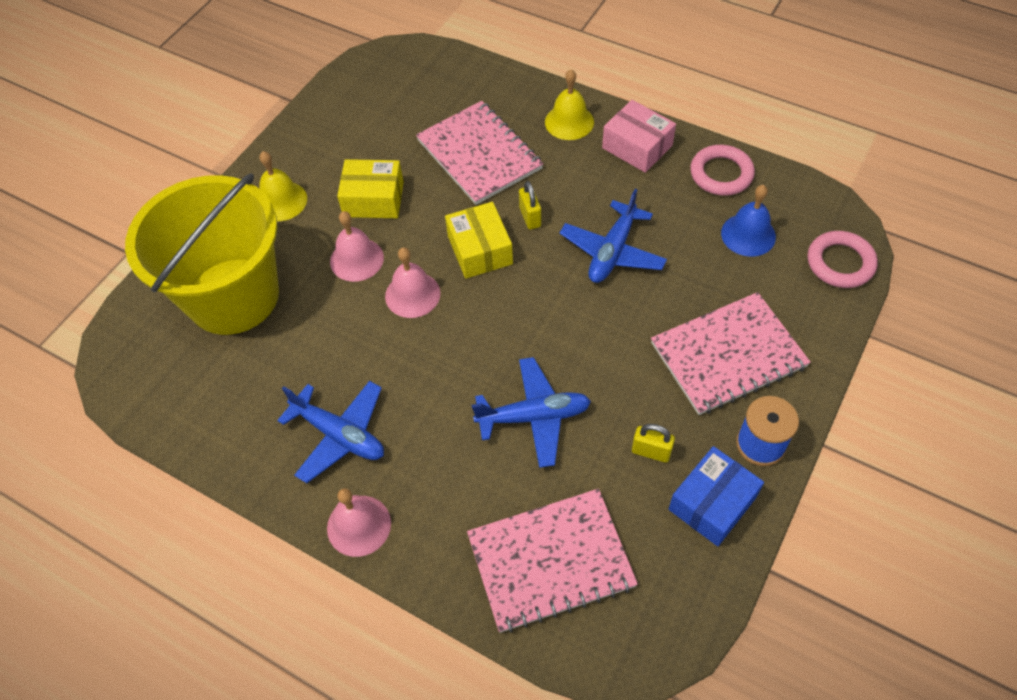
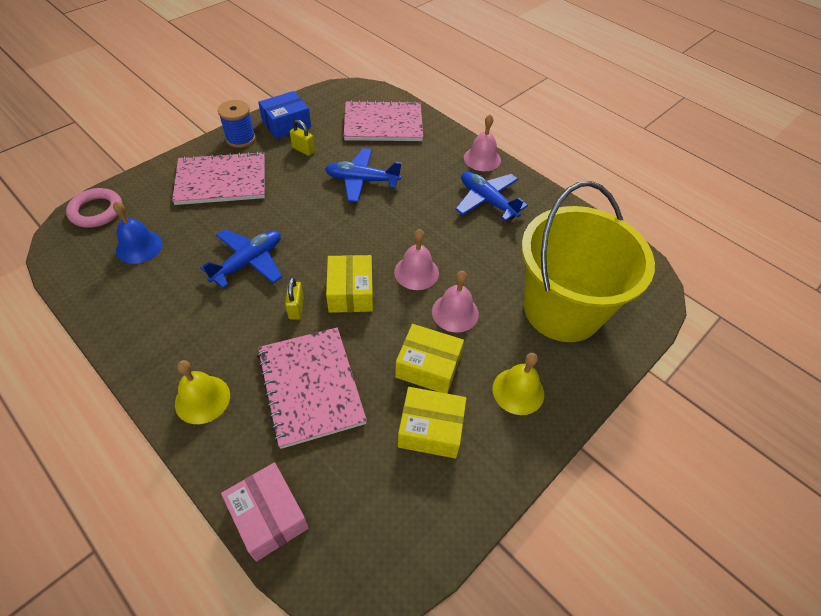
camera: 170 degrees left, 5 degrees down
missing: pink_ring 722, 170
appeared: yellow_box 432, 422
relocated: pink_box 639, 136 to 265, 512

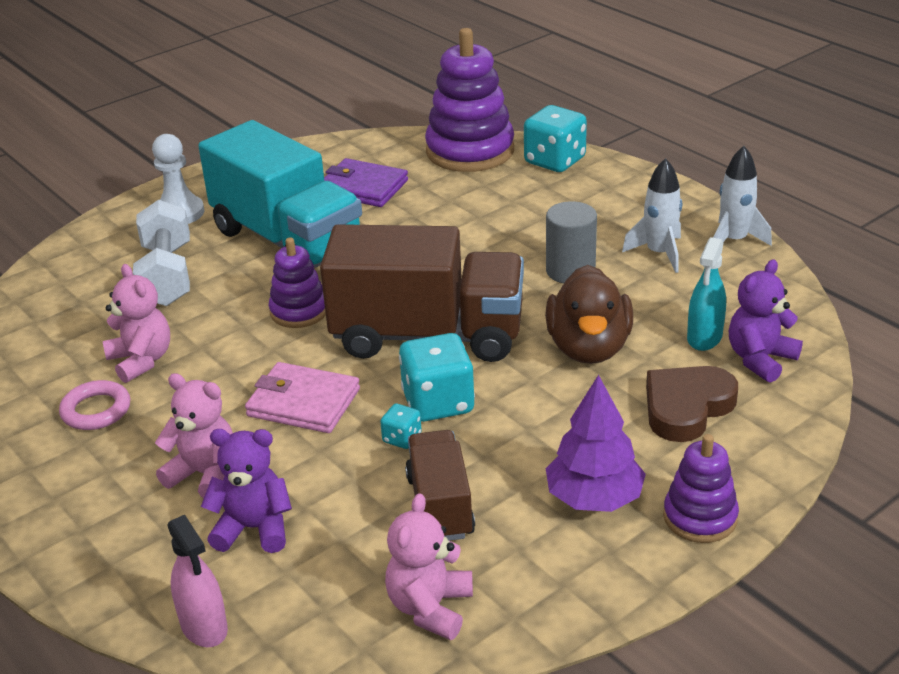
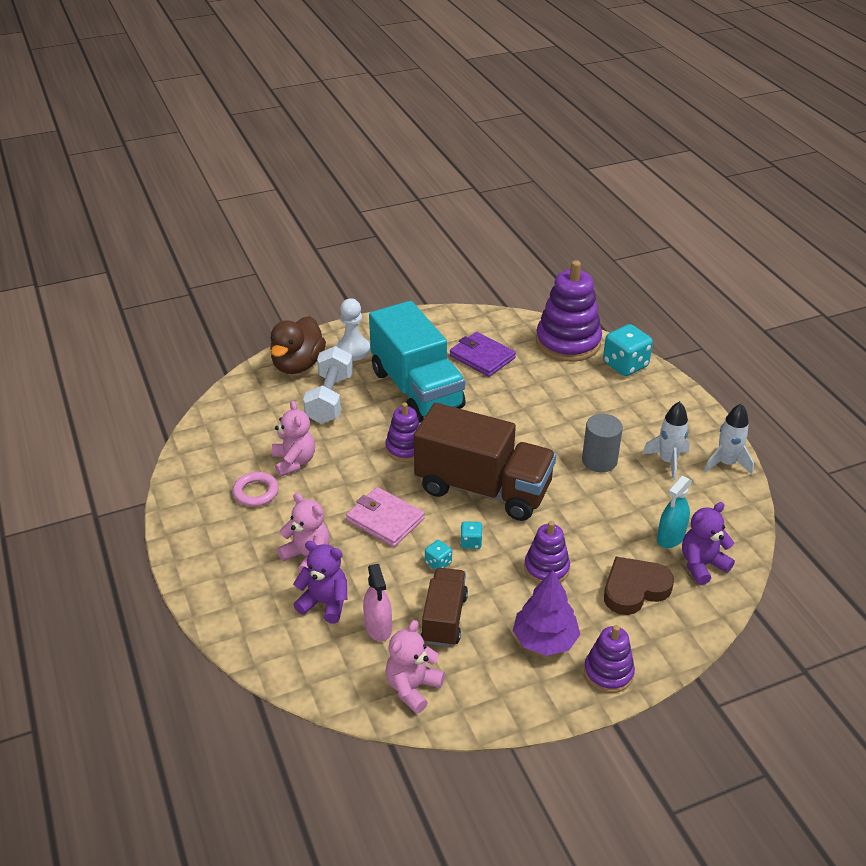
camera: 15 degrees right, 5 degrees up
appeared: purple_stacking_toy 547, 552
relocated: pink_spray_bottle 197, 580 to 377, 603; brown_duck 589, 314 to 298, 345
size: turquoise_dice 437, 377 = 471, 535 x0.48

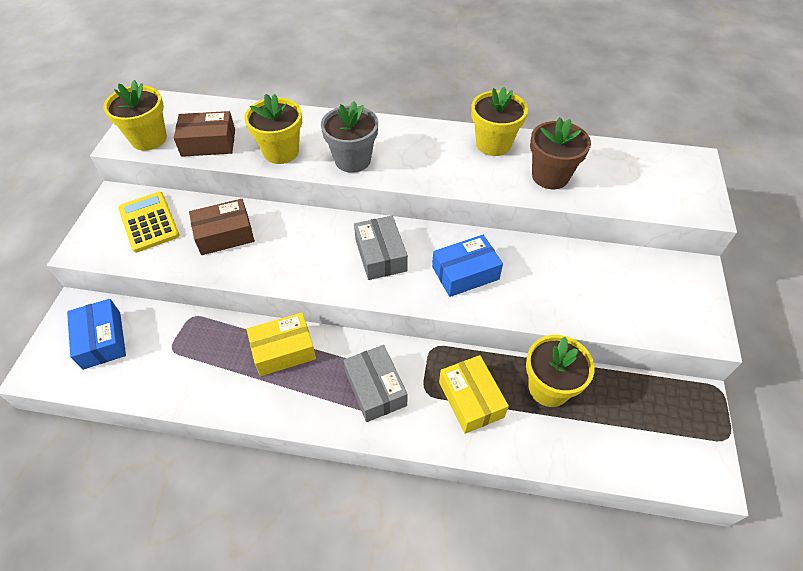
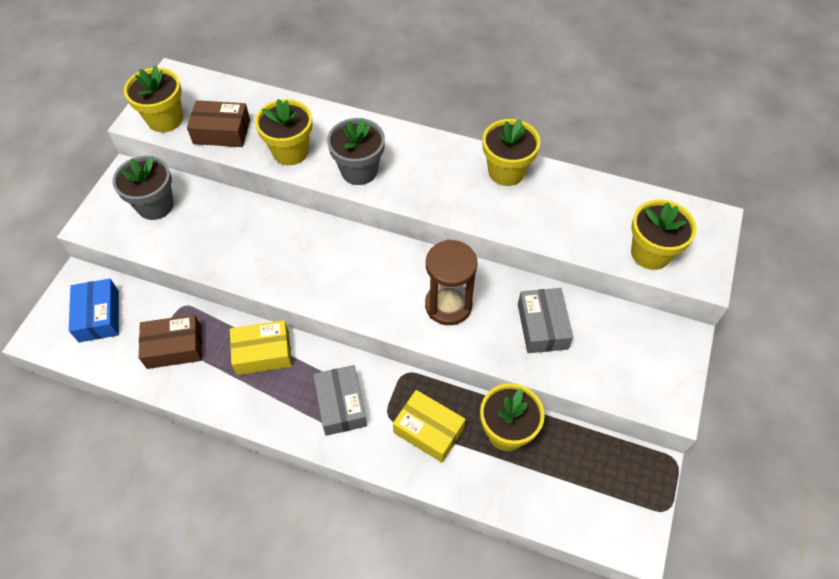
camera: 10 degrees right, 5 degrees up
missing: brown_flower_pot 560, 153
appeared: yellow_flower_pot 664, 234
relocated: brown_box 222, 227 to 170, 342; grey_box 381, 248 to 545, 320
exchanged: yellow_calculator 149, 222 to grey_flower_pot 143, 188; blue_box 467, 266 to brown_hourglass 451, 282
spun: yellow_box 474, 394 = 429, 426 45 degrees counterclockwise

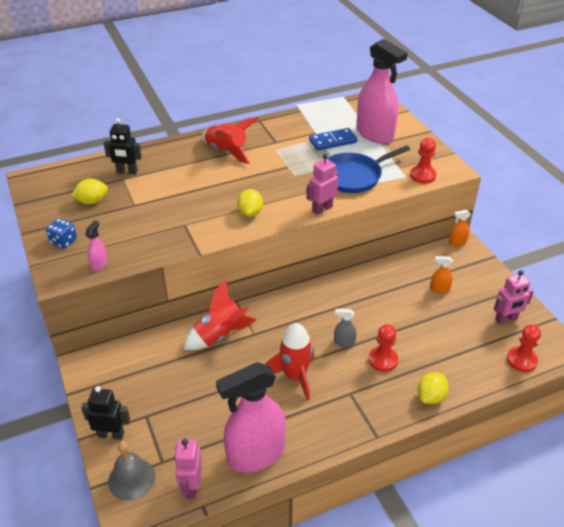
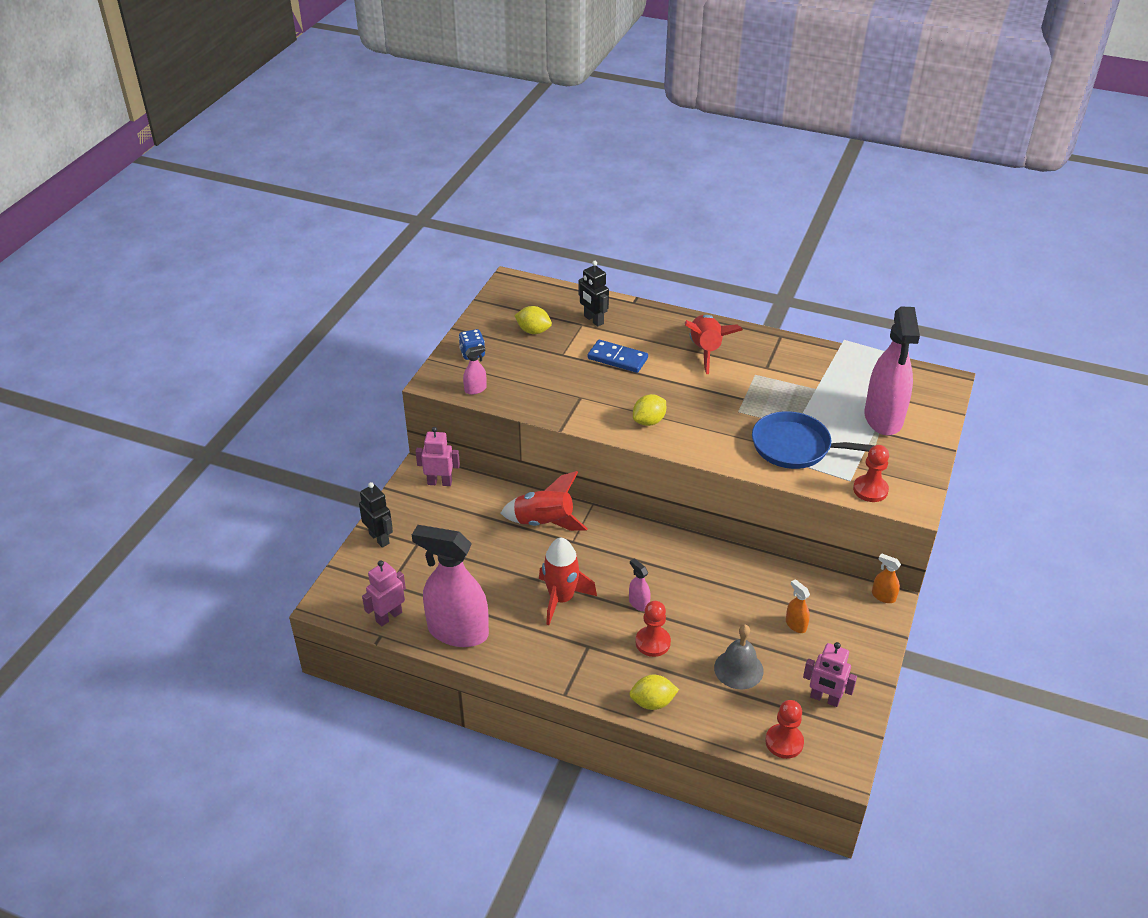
camera: 45 degrees right, 0 degrees up
relocated: grey_bell 131, 471 to 738, 656; pink_robot 322, 184 to 437, 456; blue_domino 333, 139 to 618, 356
colour: grey_spray_bottle 345, 328 to pink_spray_bottle 640, 585

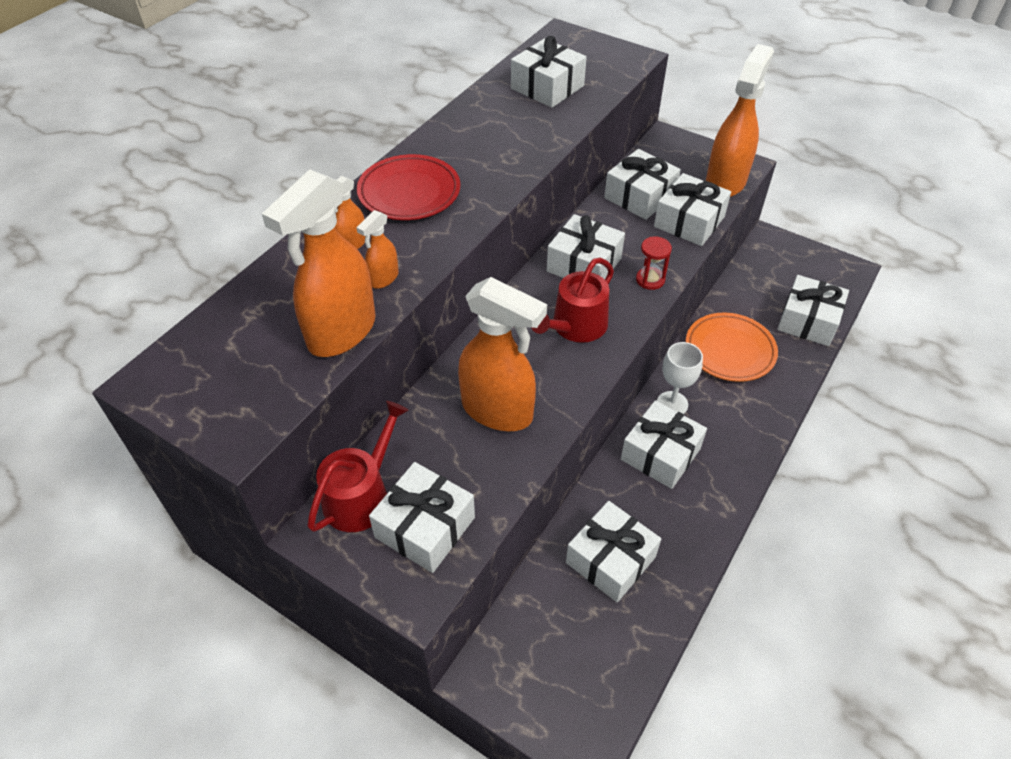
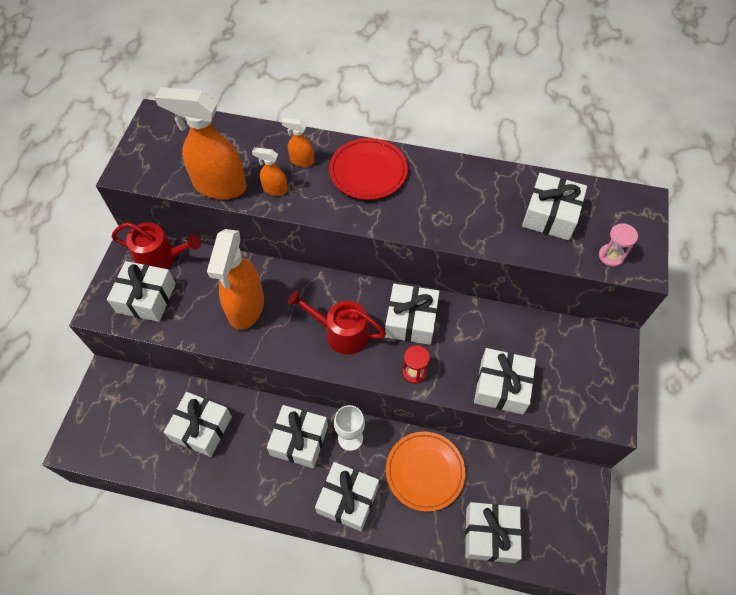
camera: 70 degrees right, 10 degrees up
missing: orange_spray_bottle 740, 120
appeared: pink_hourglass 618, 245
relocated: white_gift 642, 184 to 347, 496

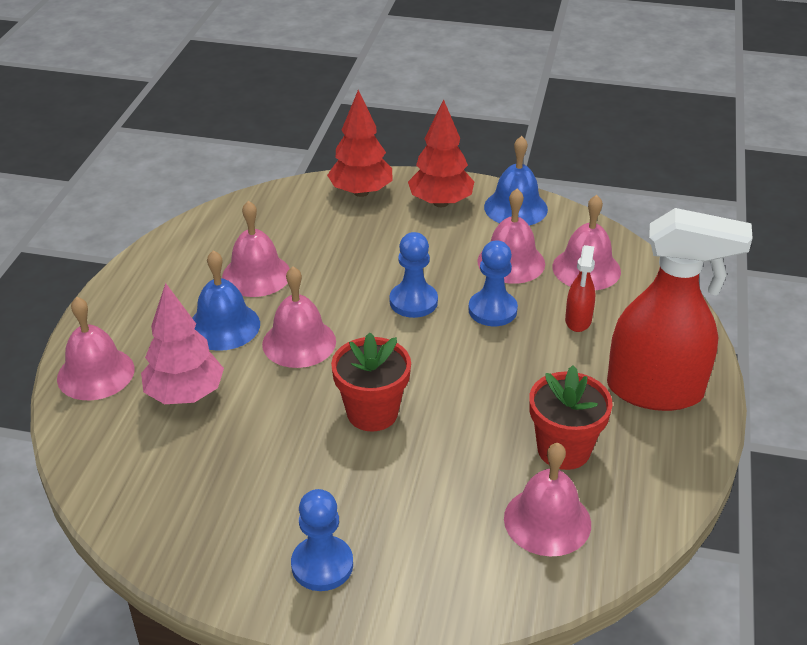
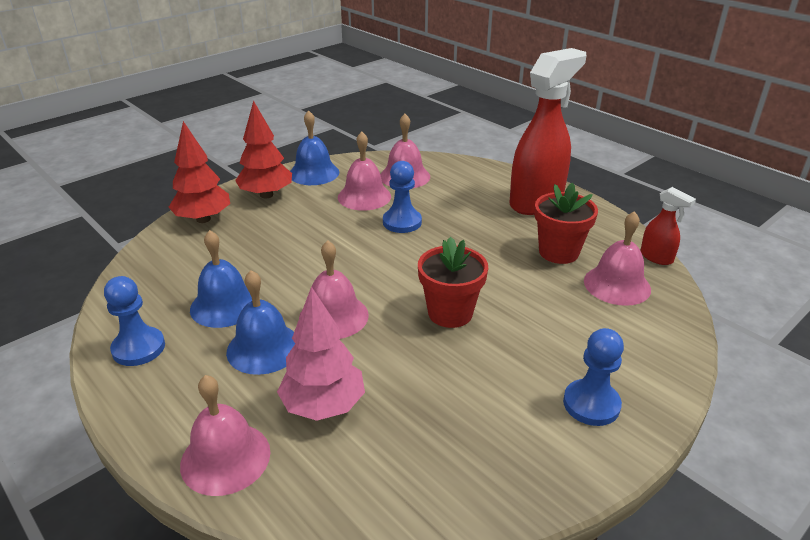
camera: 55 degrees left, 5 degrees down
relocated: blue_pawn 414, 275 to 134, 321; red_spray_bottle 580, 288 to 668, 226
colour: pink_bell 256, 249 to blue_bell 221, 279

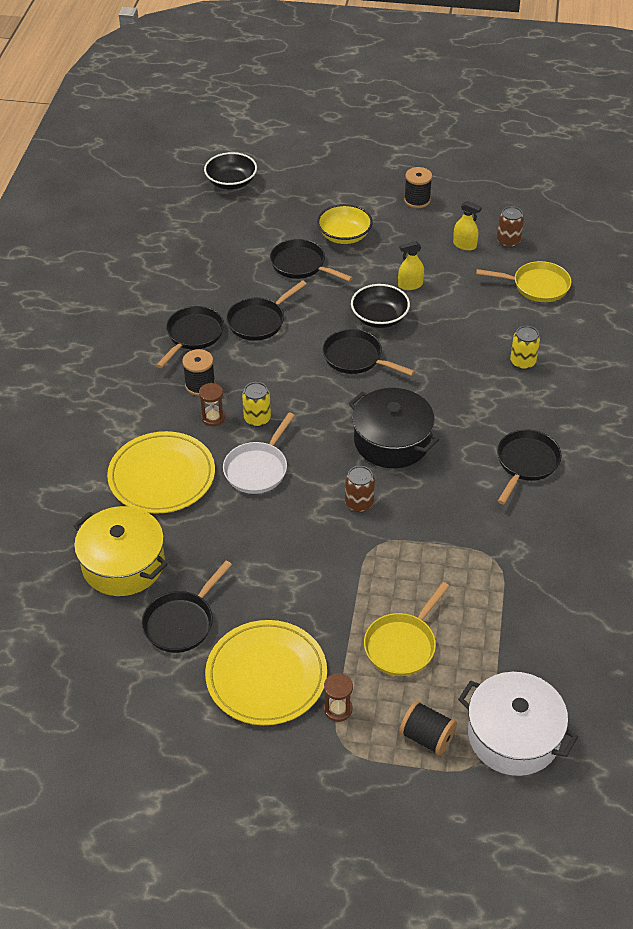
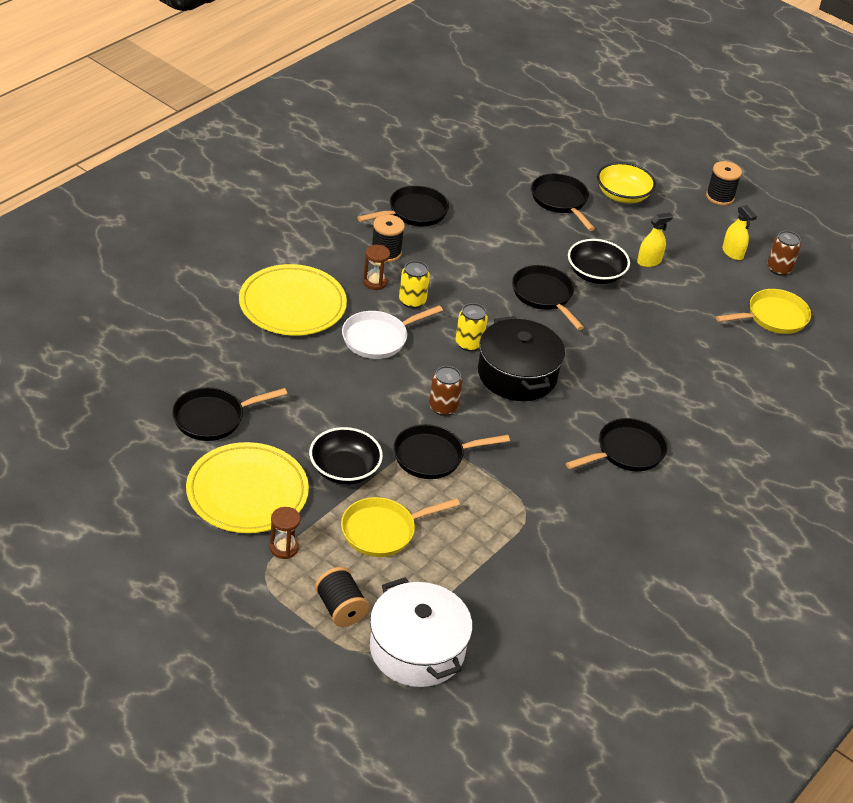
camera: 25 degrees right, 5 degrees down
missing: yellow_pot 120, 551
relocated: black_bowl 230, 171 to 346, 456; black_pan 266, 310 to 451, 451; yellow_can 525, 348 to 472, 327
spun: yellow_spray_bottle 411, 265 = 655, 240 135 degrees clockwise; yellow_pan 523, 281 = 763, 311 60 degrees counterclockwise

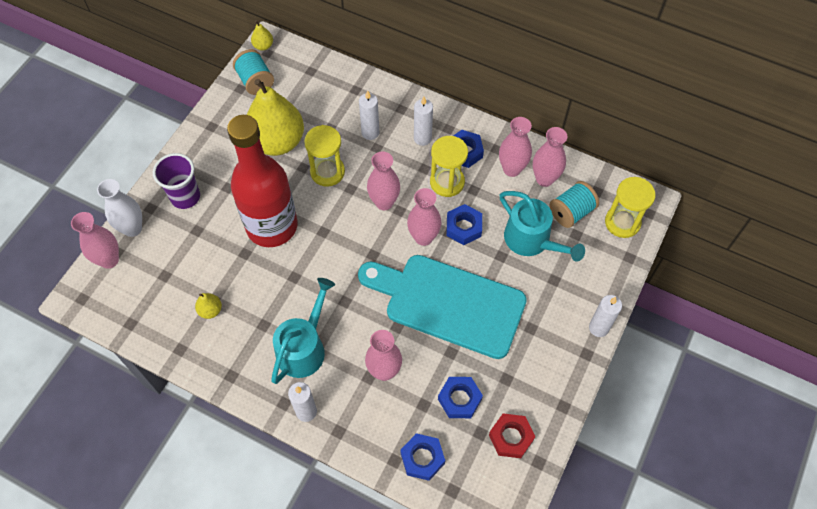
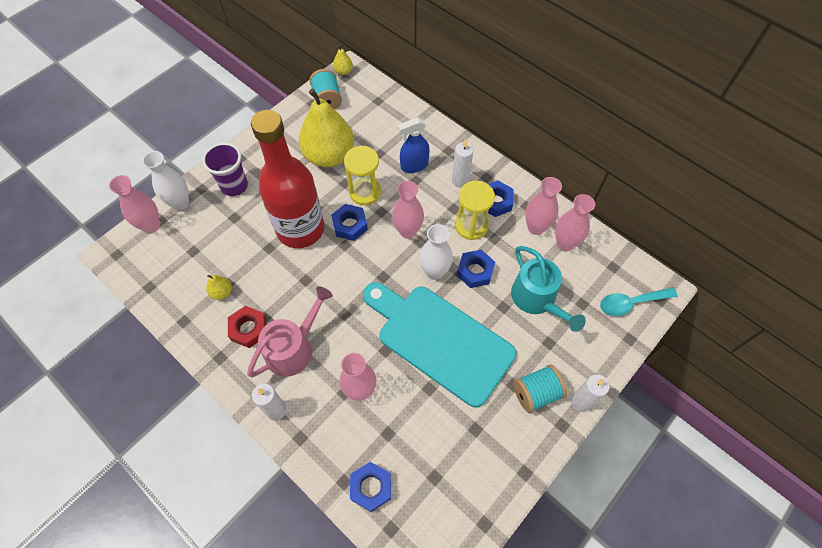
camera: 15 degrees right, 0 degrees up
relocated: blue_nut 460, 397 to 349, 222; red_nut 512, 435 to 247, 327; turquoise_spool 574, 204 to 540, 389
exchanged: white_candle 369, 115 to blue_spray_bottle 414, 145; yellow_hourglass 630, 207 to turquoise_spoon 639, 301
colour: turquoise_watering_can 303, 331 to pink_watering_can 290, 331; pink_vase 424, 217 to white_vase 436, 252

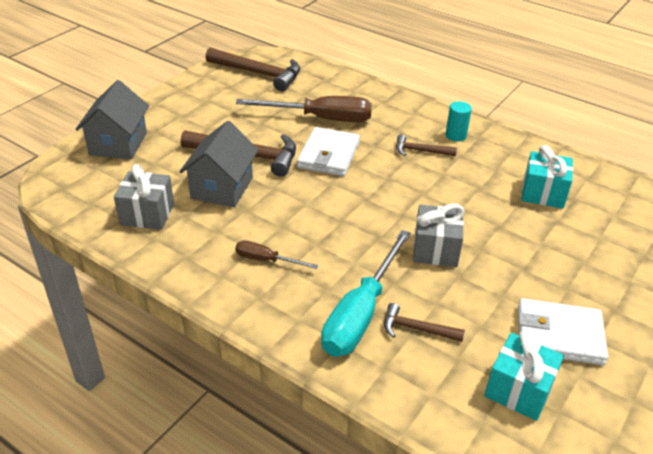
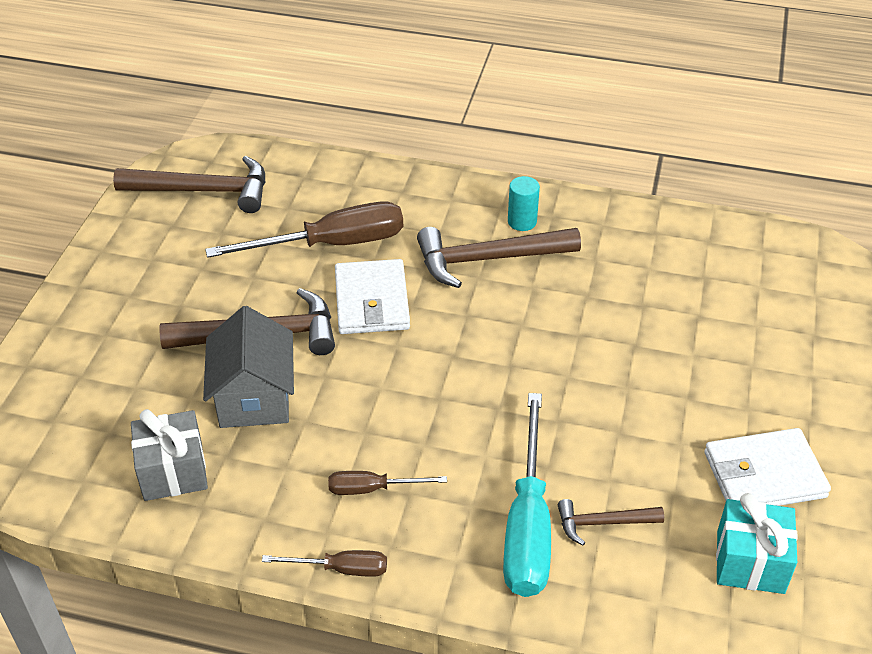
camera: 20 degrees left, 5 degrees up
missing: grey_house 112, 119; grey_gift 438, 235; turquoise_gift 547, 177
appeared: brown_screwdriver 324, 563
size: brown_hammer 426, 145 = 499, 257 x1.89

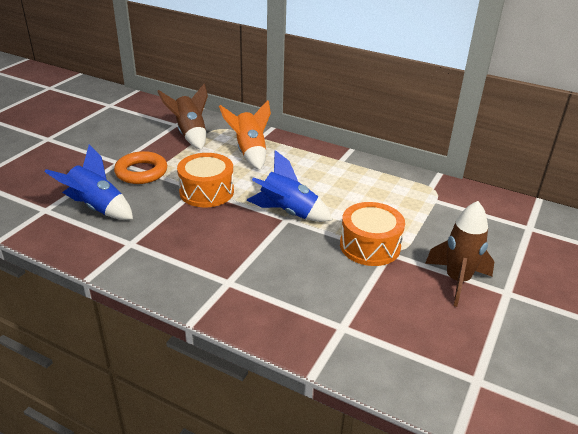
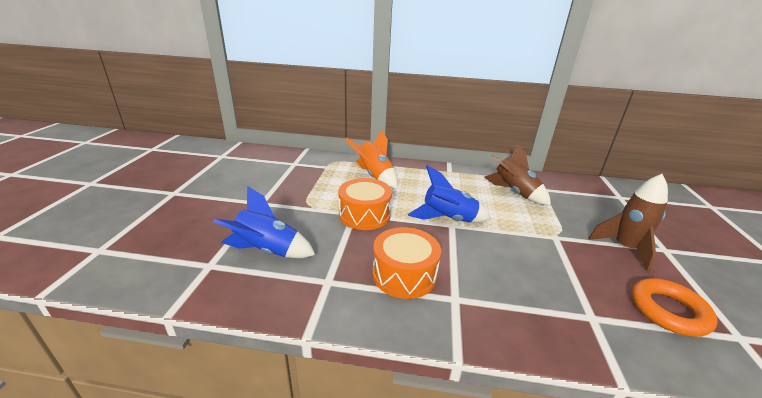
camera: 20 degrees left, 5 degrees down
relocated: orange_ring 140, 167 to 675, 307; brown_rocket 182, 117 to 517, 174; orange_drum 372, 234 to 406, 263

